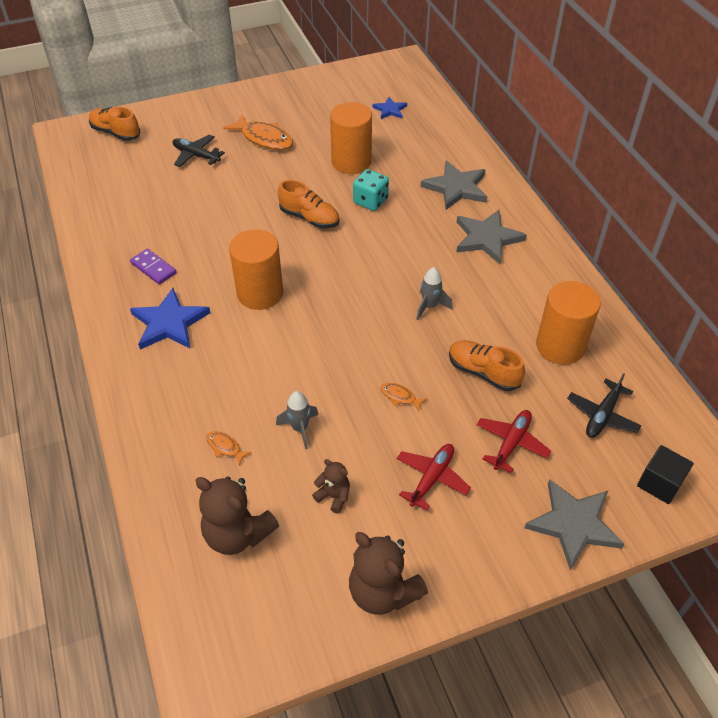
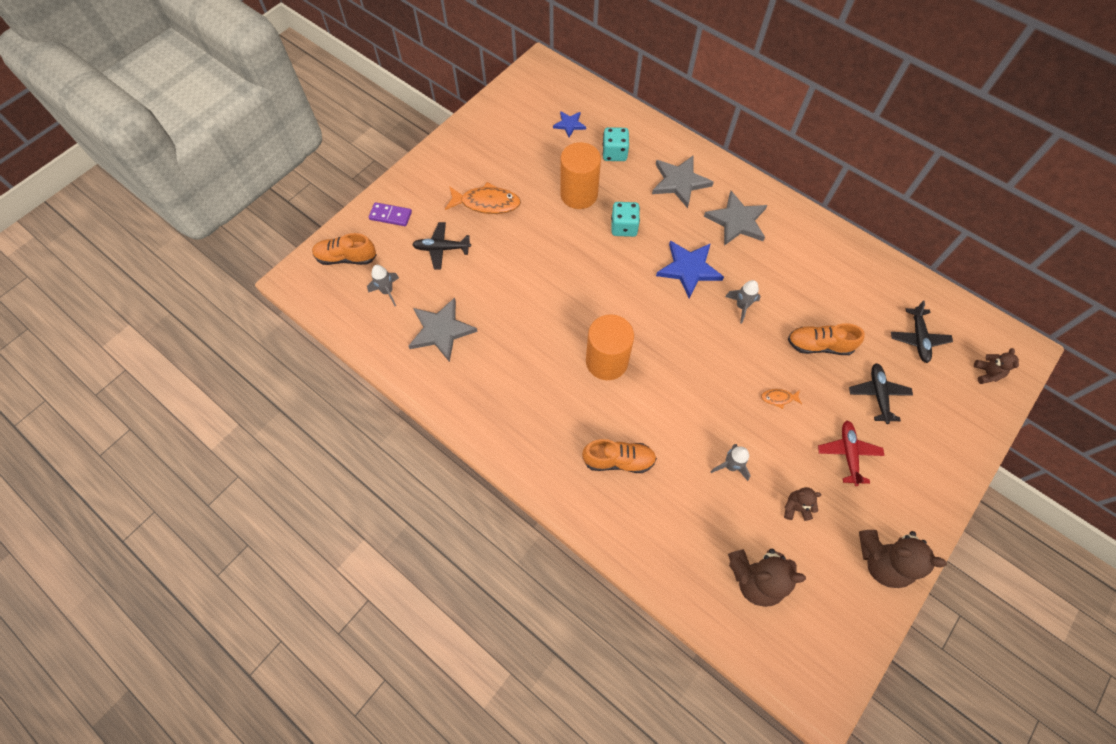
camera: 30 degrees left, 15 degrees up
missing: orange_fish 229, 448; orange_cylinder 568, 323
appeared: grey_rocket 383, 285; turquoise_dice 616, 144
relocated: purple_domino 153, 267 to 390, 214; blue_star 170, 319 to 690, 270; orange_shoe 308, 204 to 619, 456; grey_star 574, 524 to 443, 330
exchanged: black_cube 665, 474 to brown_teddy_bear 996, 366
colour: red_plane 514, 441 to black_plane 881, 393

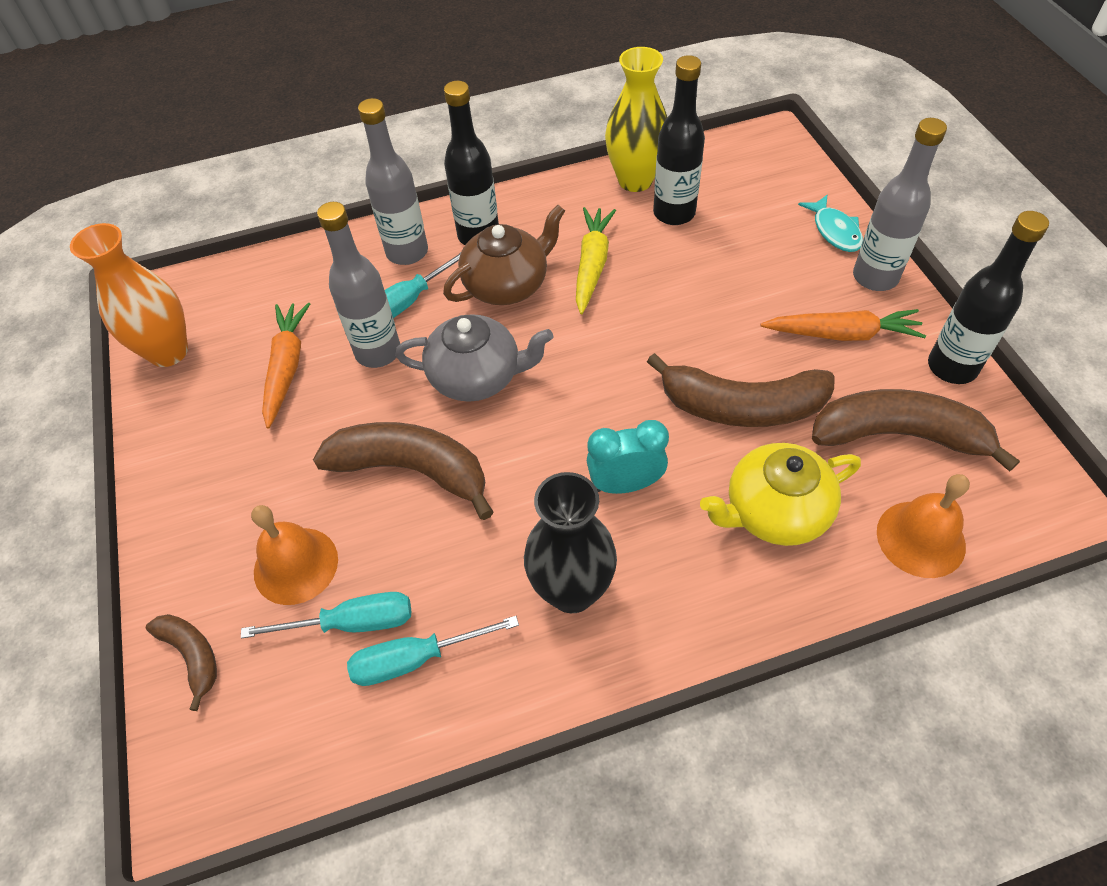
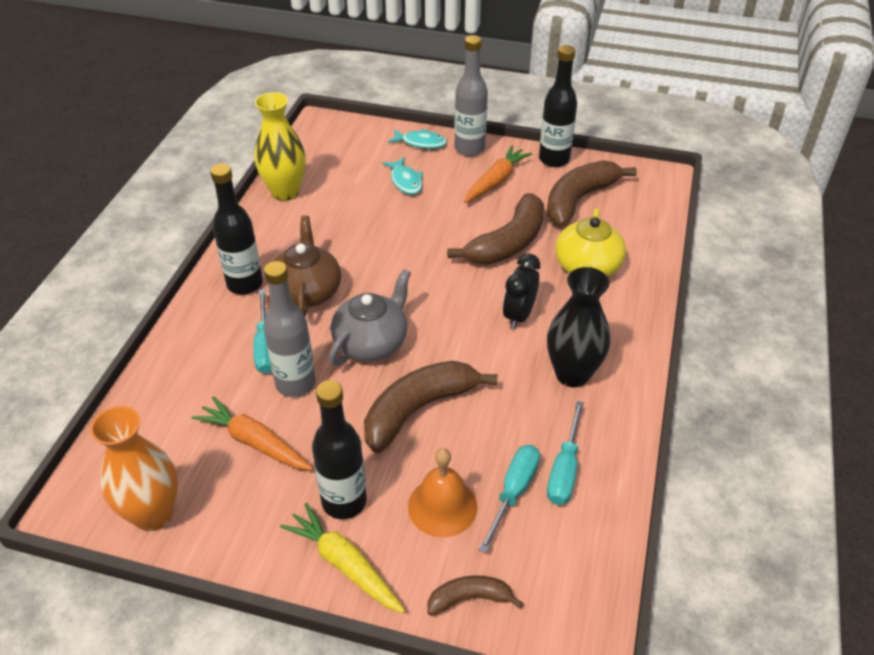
camera: 60 degrees left, 10 degrees down
missing: grey_bottle 393, 181; orange_bell 923, 526
appeared: turquoise_fish 402, 176
relocated: yellow_carrot 596, 260 to 342, 558; black_bottle 679, 140 to 339, 449
colour: turquoise_clock 628, 457 to black_clock 521, 291

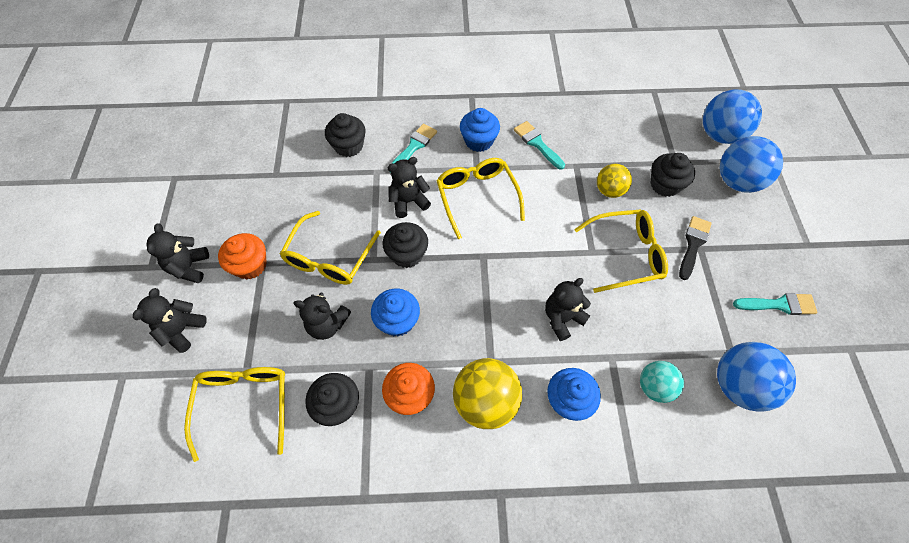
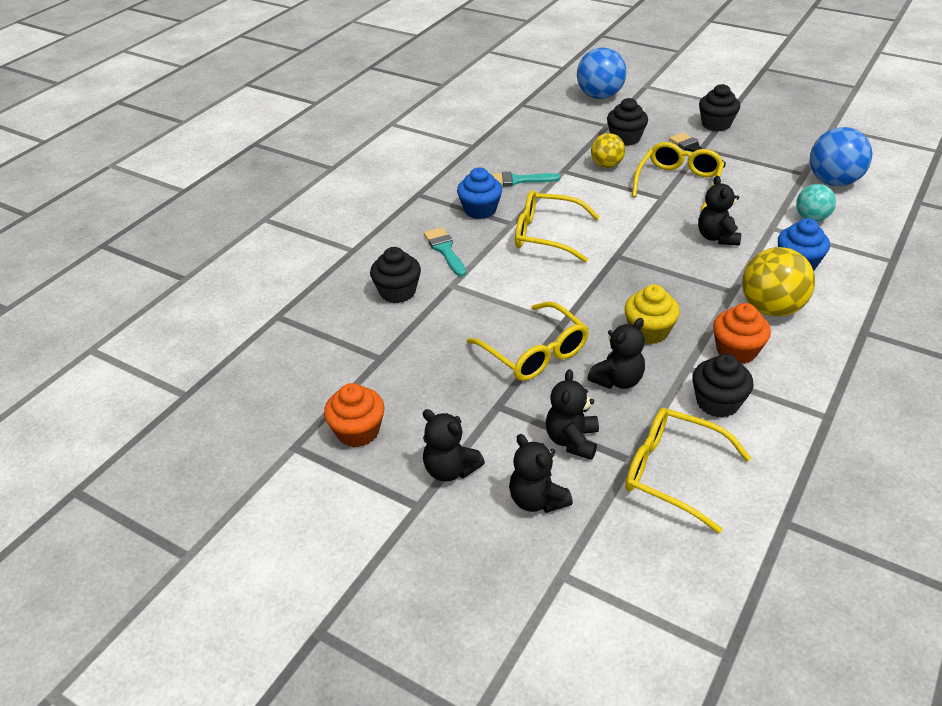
camera: 55 degrees left, 20 degrees down
missing: blue_ball 751, 164; turquoise_brush 775, 304
relocated: orange_cupcake 242, 256 to 354, 415; black_cupcake 405, 245 to 719, 107; black_teddy_bear 409, 187 to 572, 414
colour: blue_cupcake 395, 313 to yellow_cupcake 652, 314

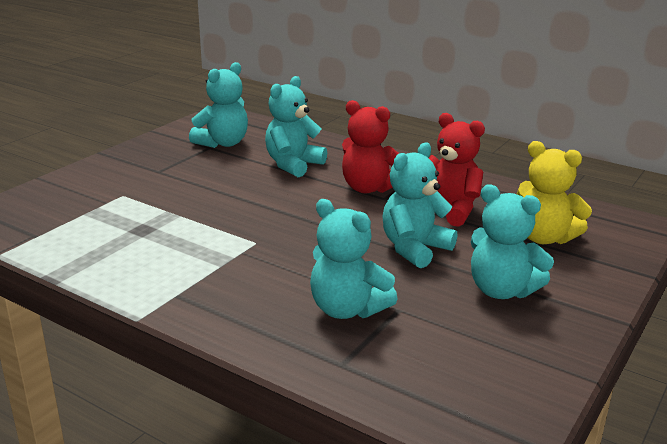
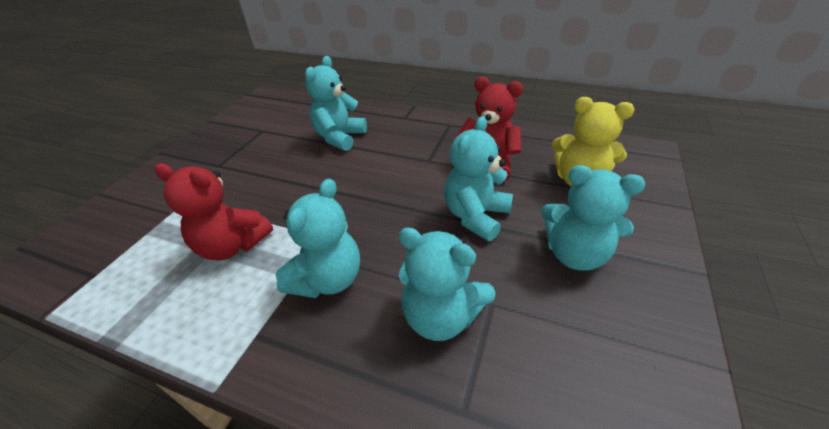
camera: 10 degrees left, 15 degrees up
relocated: turquoise_teddy_bear 218, 105 to 318, 238; red_teddy_bear 370, 146 to 213, 211

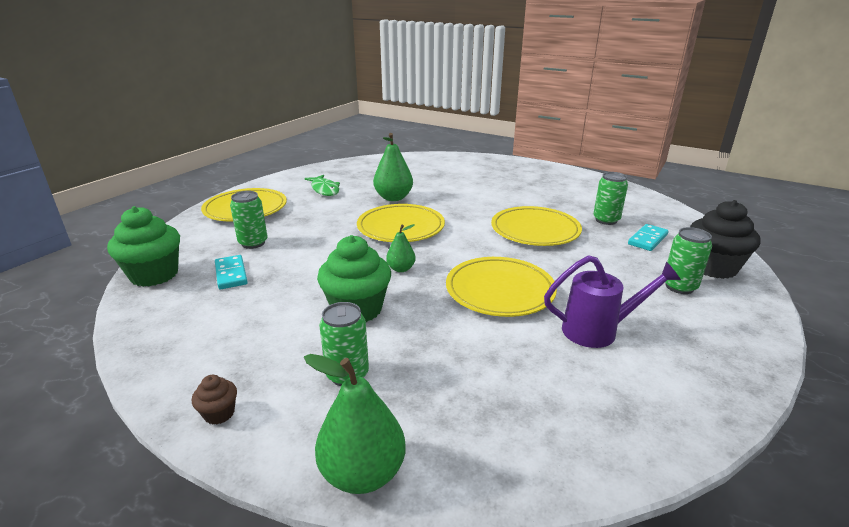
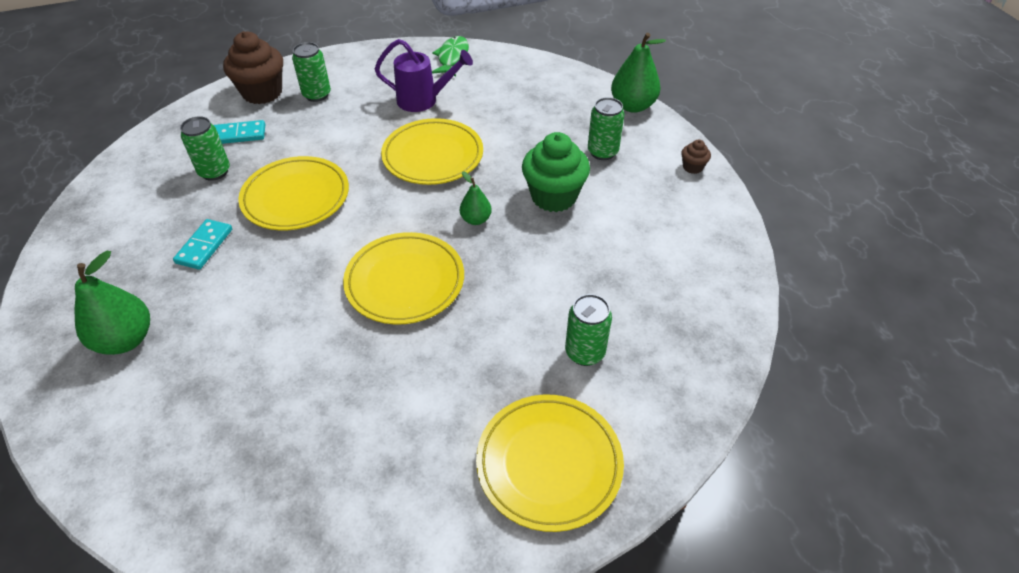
camera: 140 degrees left, 20 degrees up
missing: green_cupcake 143, 246
relocated: turquoise_domino 231, 272 to 202, 244; green_fish 322, 185 to 450, 56; green_pear 393, 167 to 112, 303
colour: black_cupcake 725, 239 to brown_cupcake 253, 67
spun: purple_watering_can 612, 301 = 424, 75 150 degrees clockwise

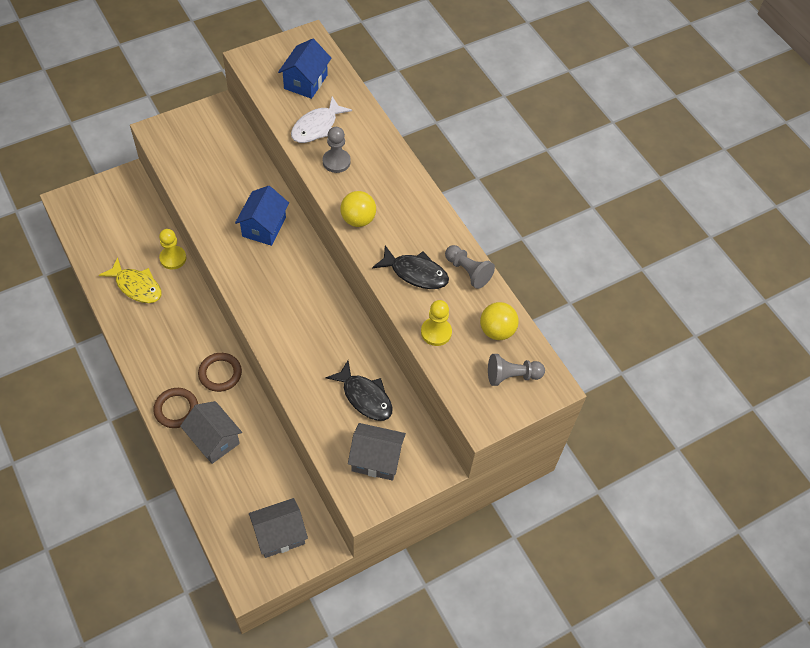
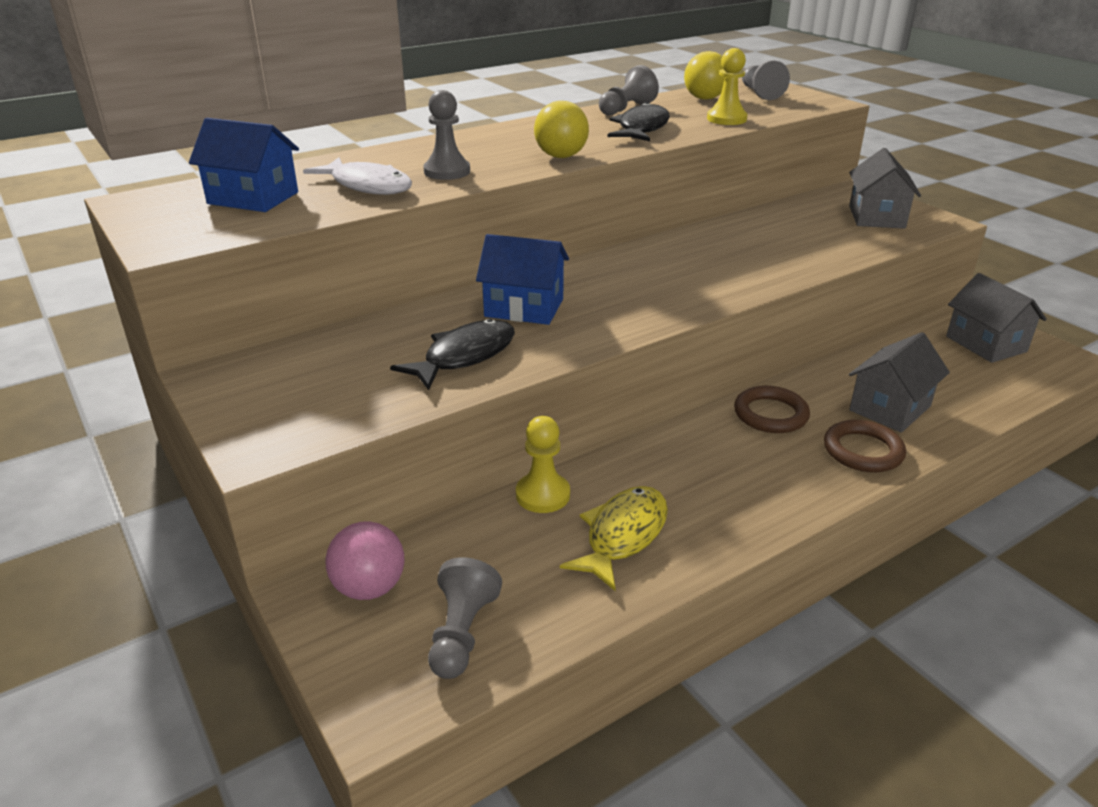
camera: 90 degrees left, 25 degrees down
appeared: pink_ball 365, 560; grey_pawn 465, 618
relocated: black_fish 359, 390 to 452, 354

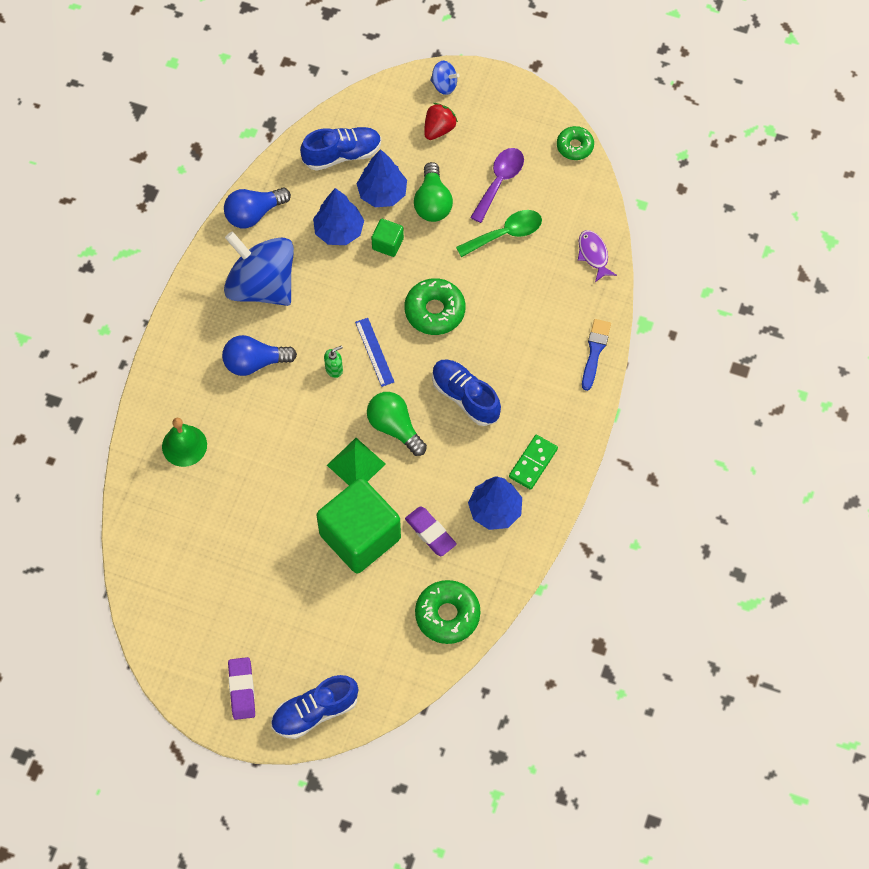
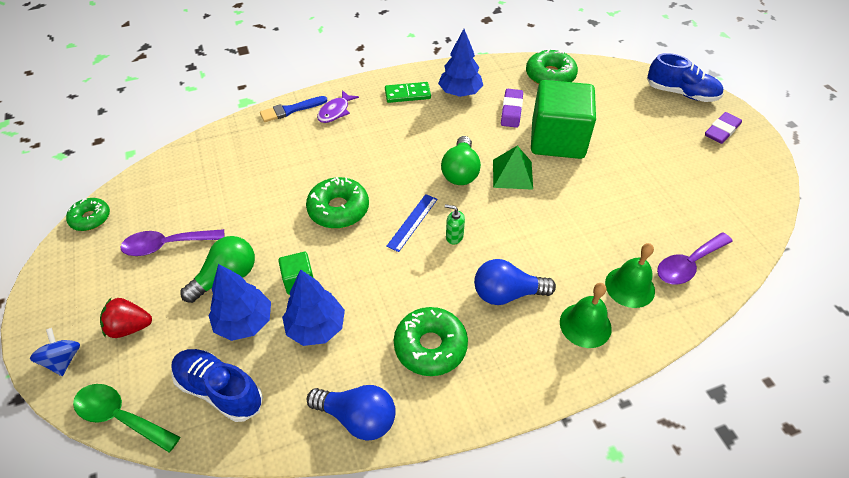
camera: 130 degrees left, 15 degrees down
missing: blue_shoe 466, 392
appeared: green_bell 586, 315; purple_spoon 695, 258
relocated: green_spoon 499, 233 to 126, 418; purple_fish 597, 256 to 338, 106
exchanged: blue_spinning_top 259, 268 to green_donut 431, 341
spun: blue_light_bulb 259, 355 = 515, 282 135 degrees clockwise

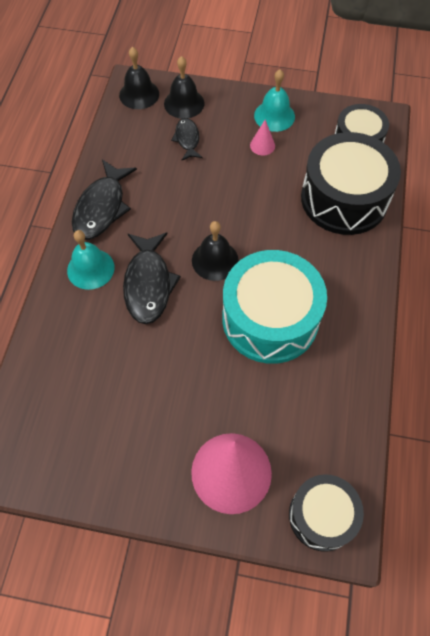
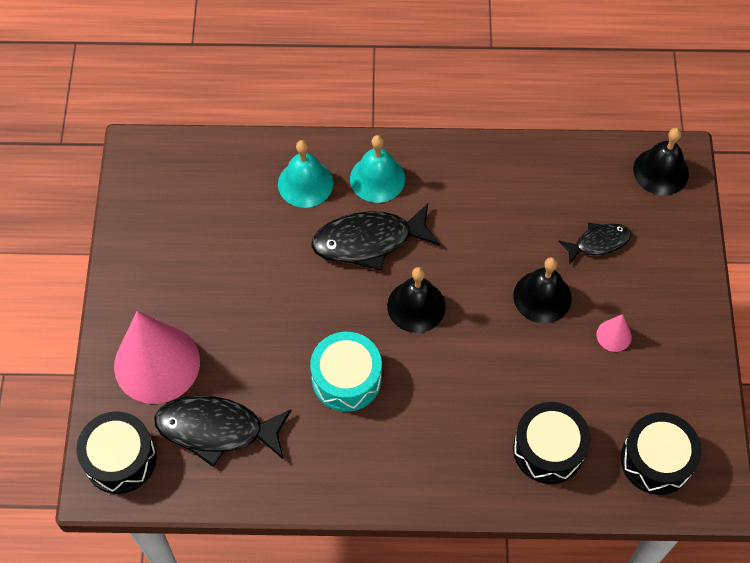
camera: 80 degrees right, 0 degrees up
relocated: black_fish 104, 199 to 222, 431; black_bell 184, 87 to 542, 290; turquoise_bell 274, 100 to 305, 174
size: turquoise_drum 274, 307 = 346, 372 x0.60; black_drum 351, 183 = 551, 443 x0.60

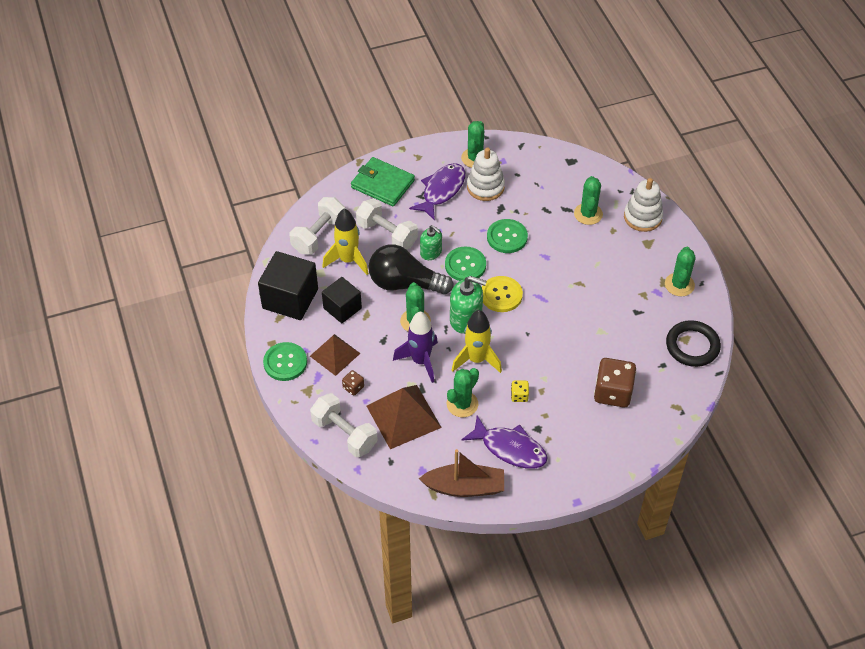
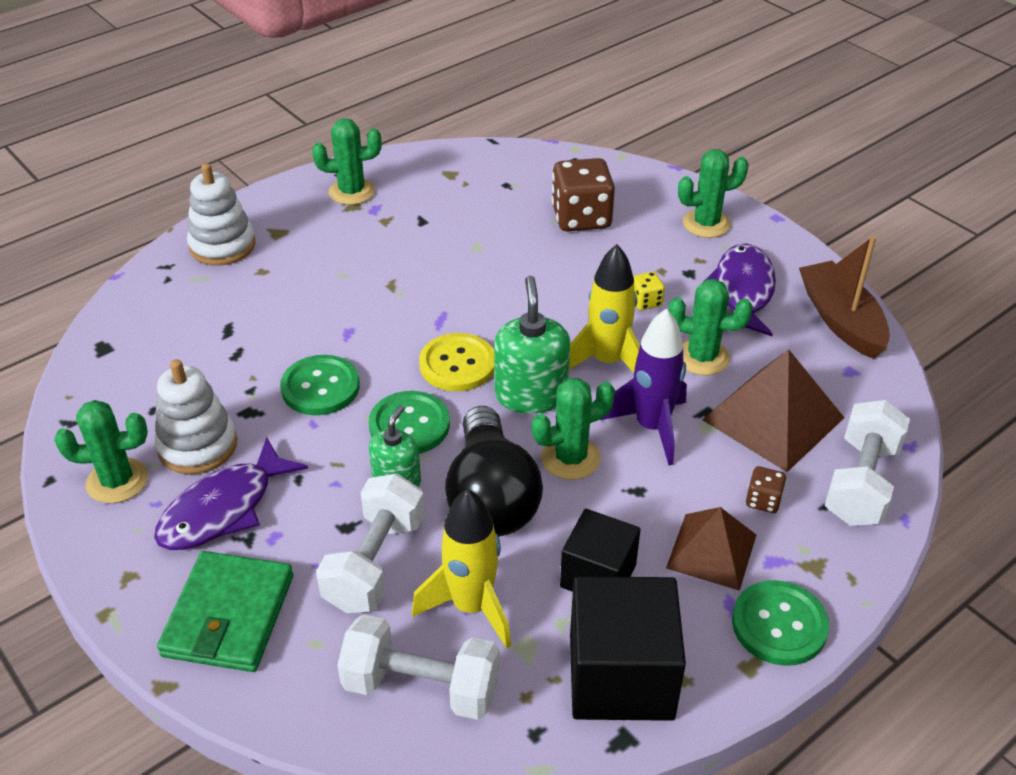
camera: 110 degrees left, 10 degrees down
missing: black_ring 693, 343
relocated: green_cactus 588, 200 to 713, 193
spun: purple_fish 437, 191 = 231, 493 60 degrees counterclockwise

